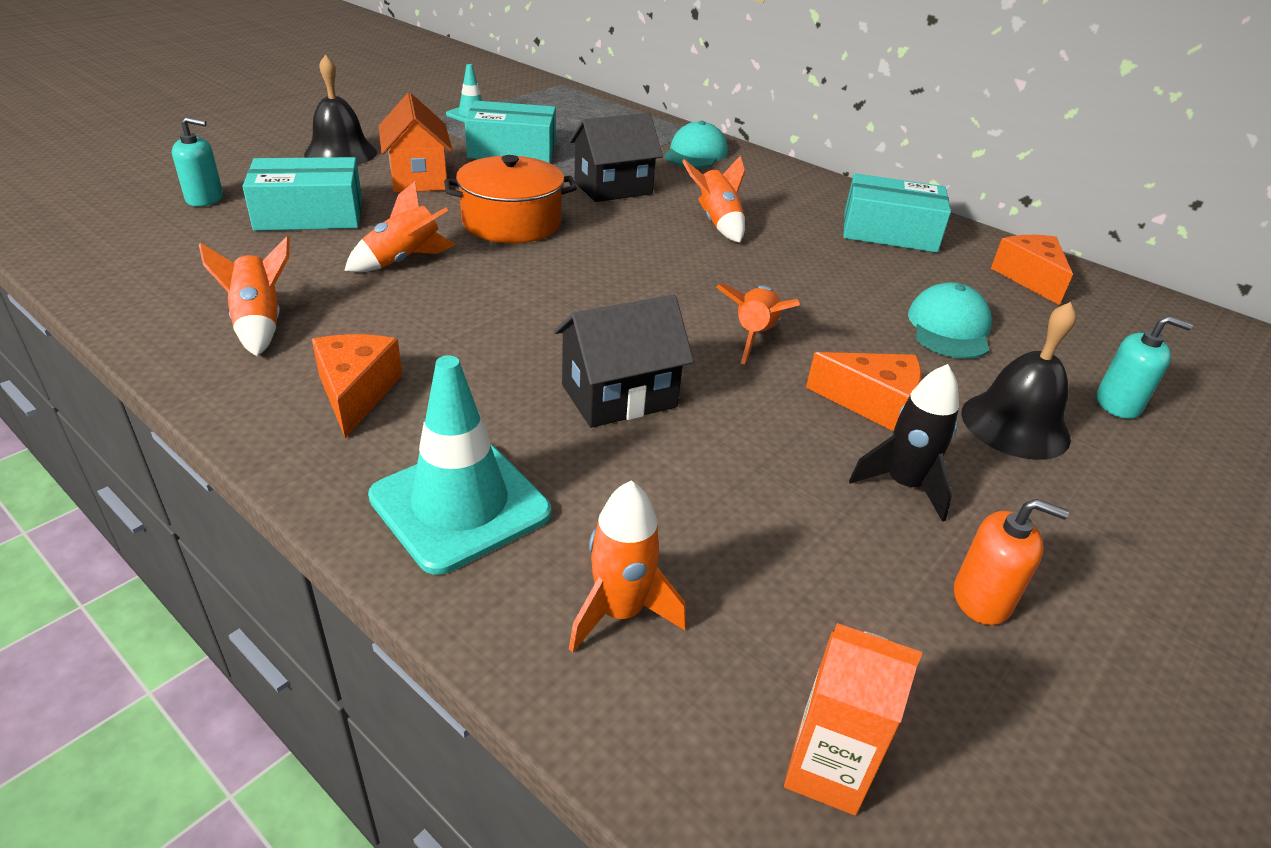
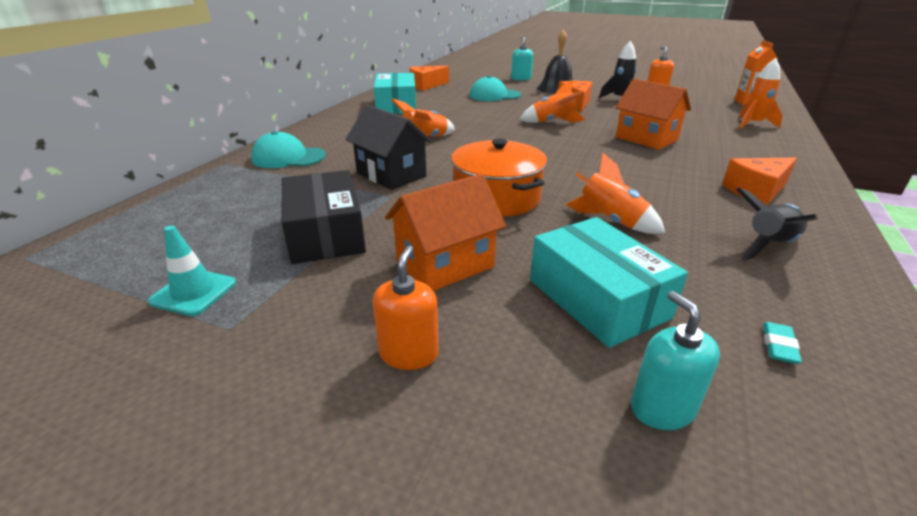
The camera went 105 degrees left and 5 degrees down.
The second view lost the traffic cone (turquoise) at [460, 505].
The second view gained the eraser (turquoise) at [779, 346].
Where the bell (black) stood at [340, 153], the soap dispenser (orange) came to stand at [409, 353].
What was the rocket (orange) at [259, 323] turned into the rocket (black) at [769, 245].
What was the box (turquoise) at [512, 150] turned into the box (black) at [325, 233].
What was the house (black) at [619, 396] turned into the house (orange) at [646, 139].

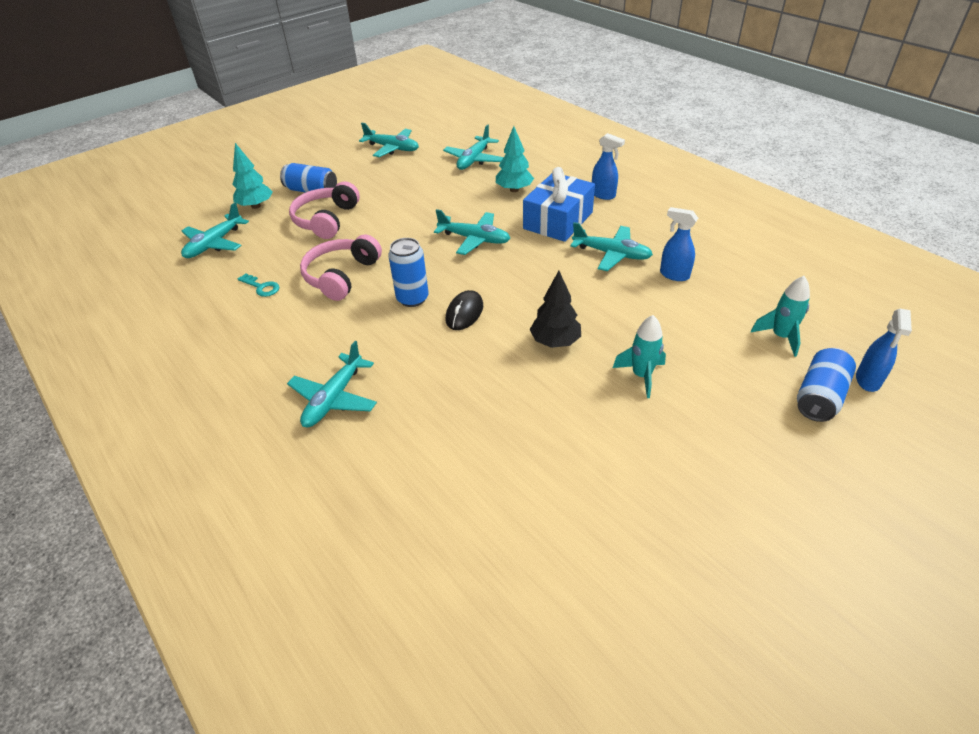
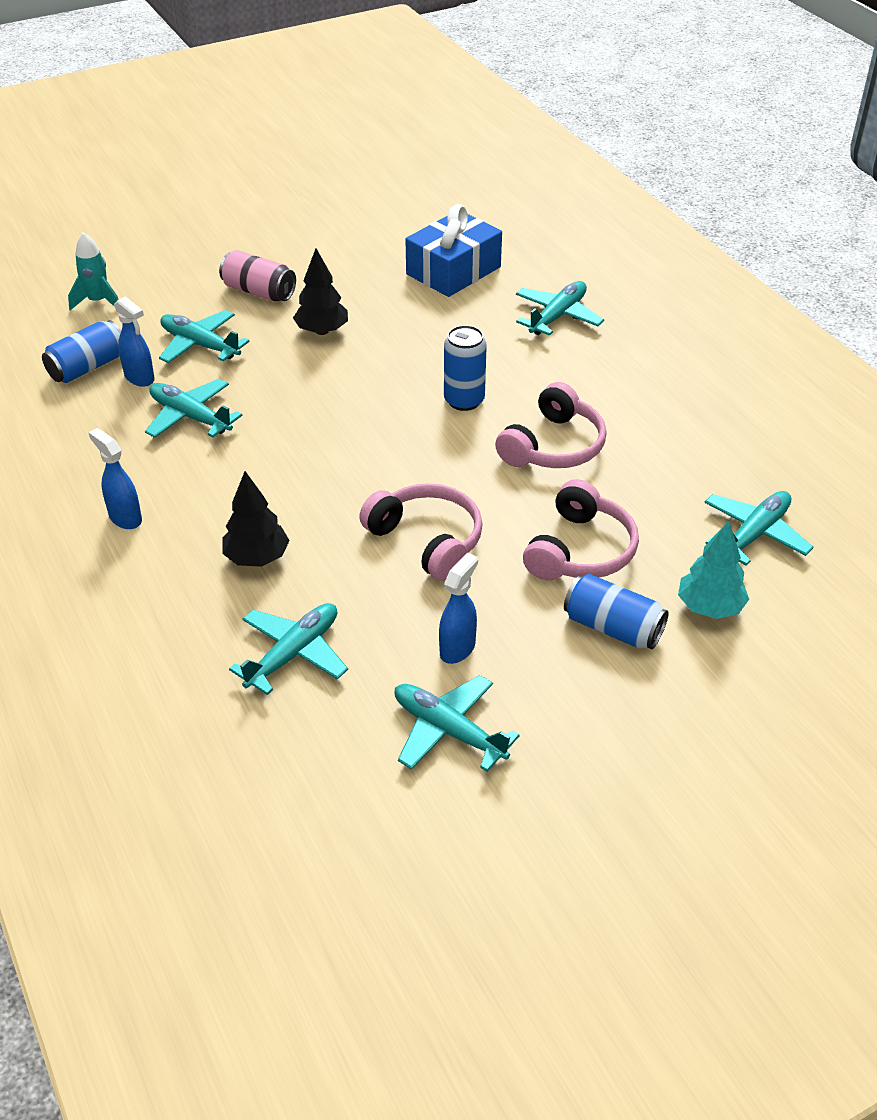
The camera went 170 degrees left and 0 degrees up.
The second view lost the key (turquoise) at [261, 287].
The second view lost the mouse (black) at [464, 313].
The second view gained the headphones (pink) at [427, 540].
The plane (turquoise) ended up elsewhere, having gone from [475, 239] to [200, 345].
The gift (blue) ended up elsewhere, having gone from [558, 220] to [453, 271].
The can (blue) ended up elsewhere, having gone from [819, 396] to [88, 367].
The spray bottle (blue) ended up elsewhere, having gone from [867, 380] to [458, 648].
Where the rocket (turquoise) stood at [641, 376], the can (pink) came to stand at [259, 292].
What was the tree (turquoise) at [514, 190] turned into the tree (black) at [257, 558].

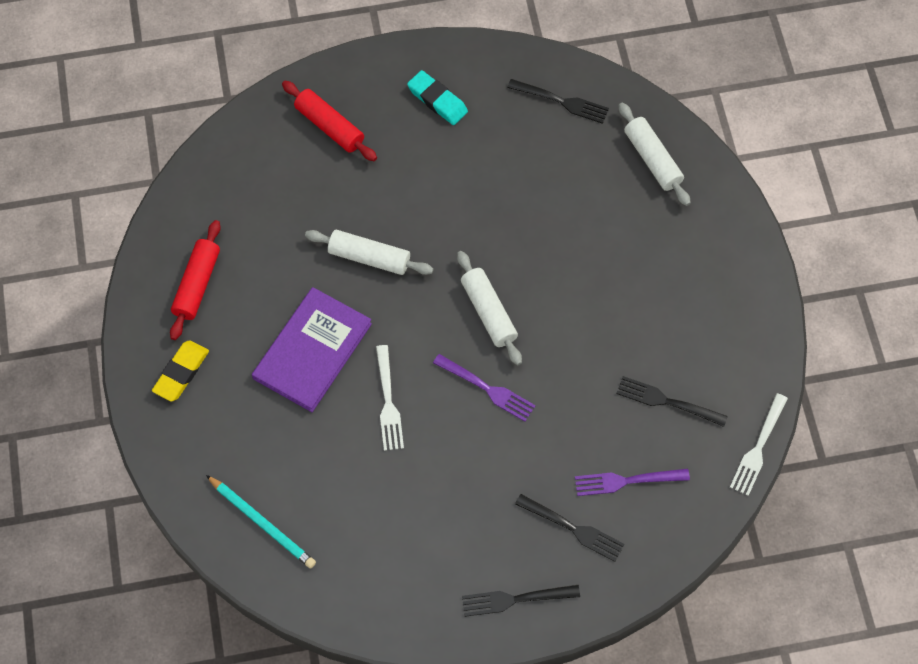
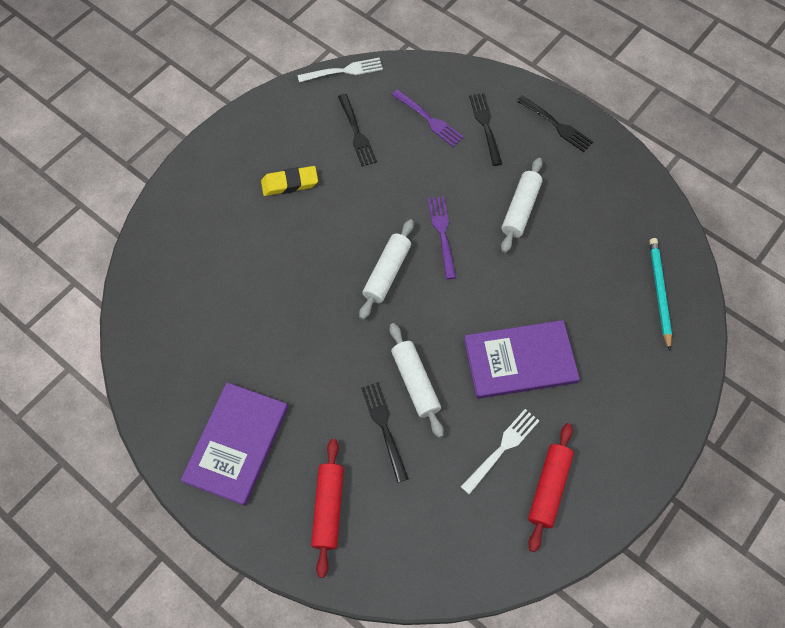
The camera went 130 degrees left and 0 degrees up.
The eraser (yellow) ended up elsewhere, having gone from [181, 373] to [290, 183].
The fork (white) ended up elsewhere, having gone from [388, 402] to [502, 448].
The fork (black) ended up elsewhere, having gone from [562, 101] to [384, 427].
The rolling pin (white) ended up elsewhere, having gone from [652, 159] to [520, 209].
Where the eraser (turquoise) stood at [437, 100], the book (purple) came to stand at [237, 444].
The rolling pin (red) at [197, 284] ended up facing another way, 45 degrees counterclockwise from before.

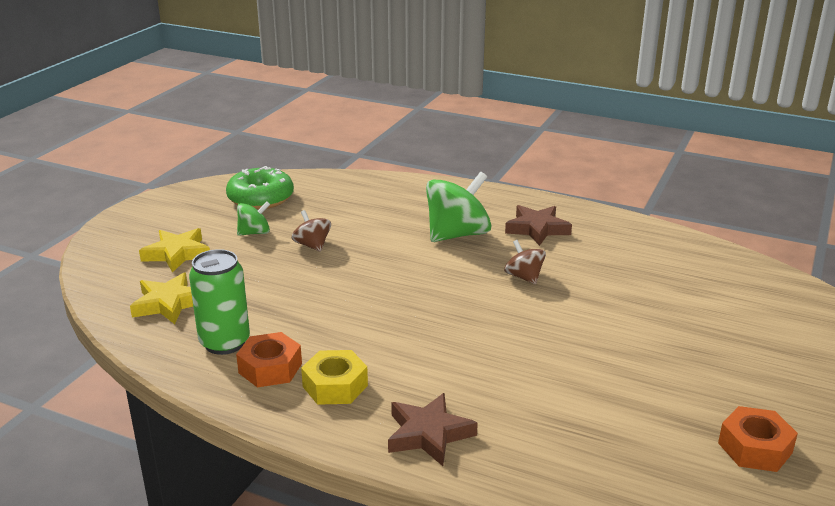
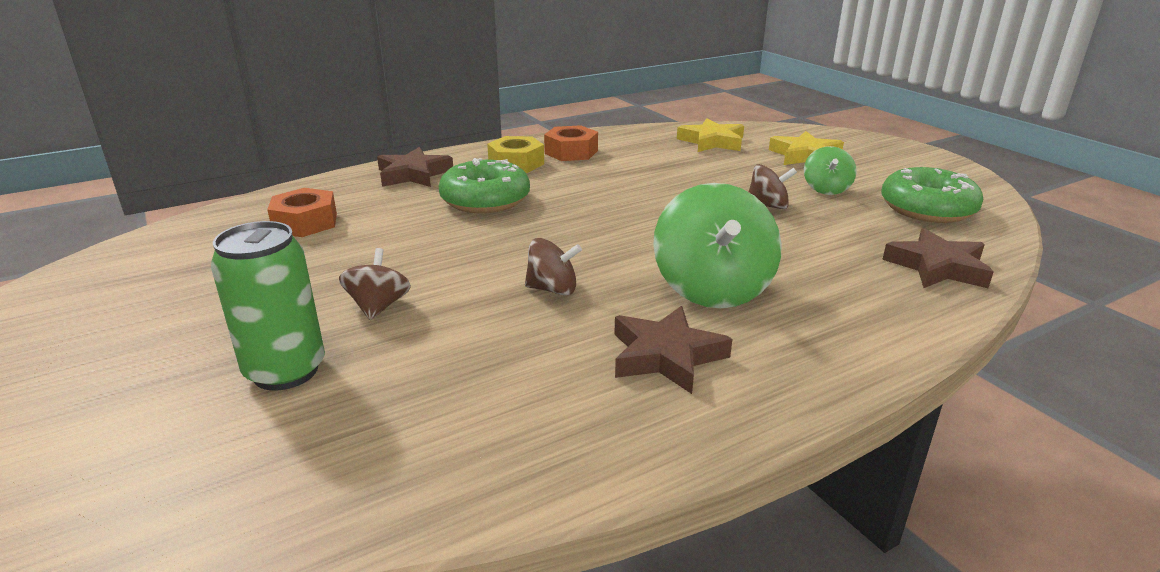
The camera went 125 degrees right and 0 degrees up.
The second view gained the spinning top (brown) at [378, 307].
The second view gained the donut (green) at [485, 200].
The second view gained the star (brown) at [937, 267].
The can (green) ended up elsewhere, having gone from [225, 343] to [285, 371].
The nut (orange) ended up elsewhere, having gone from [755, 448] to [305, 223].

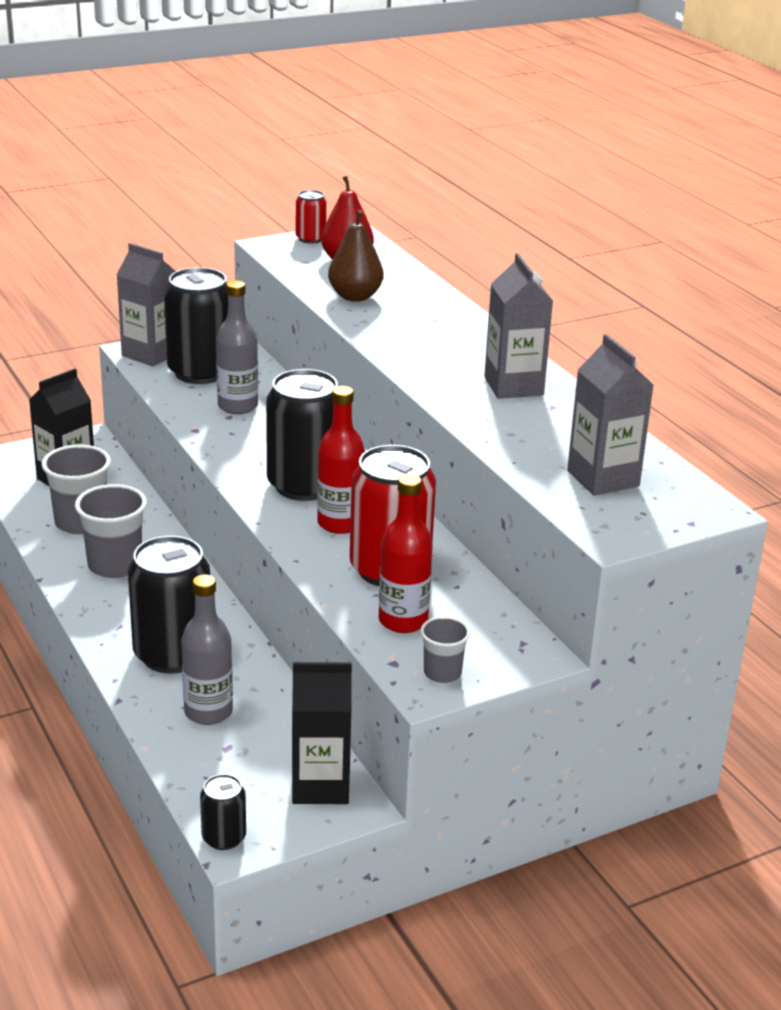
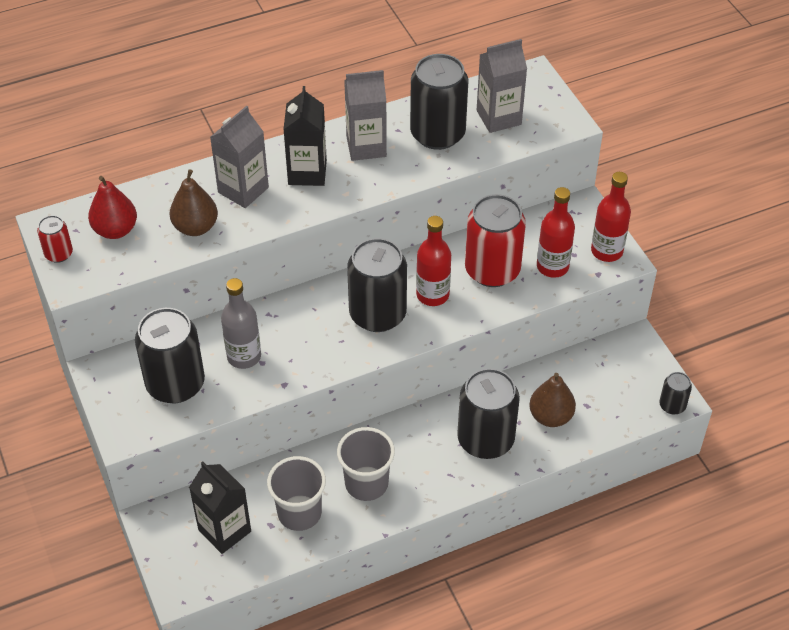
The camera went 85 degrees left and 20 degrees up.
The second view gained the can (black) at [437, 134].
The carton (grey) ended up elsewhere, having gone from [150, 354] to [243, 190].
The carton (black) ended up elsewhere, having gone from [320, 785] to [307, 172].
Where the bottle (grey) stood at [208, 712], the pear (brown) came to stand at [550, 416].
Where the cup (grey) stood at [442, 673], the bottle (red) came to stand at [606, 251].

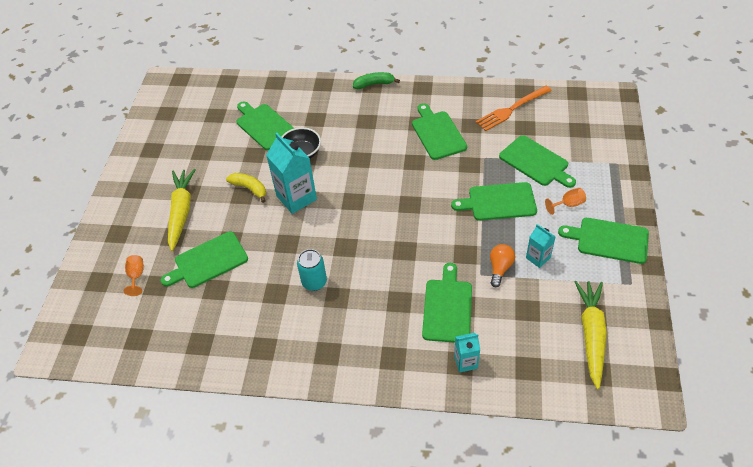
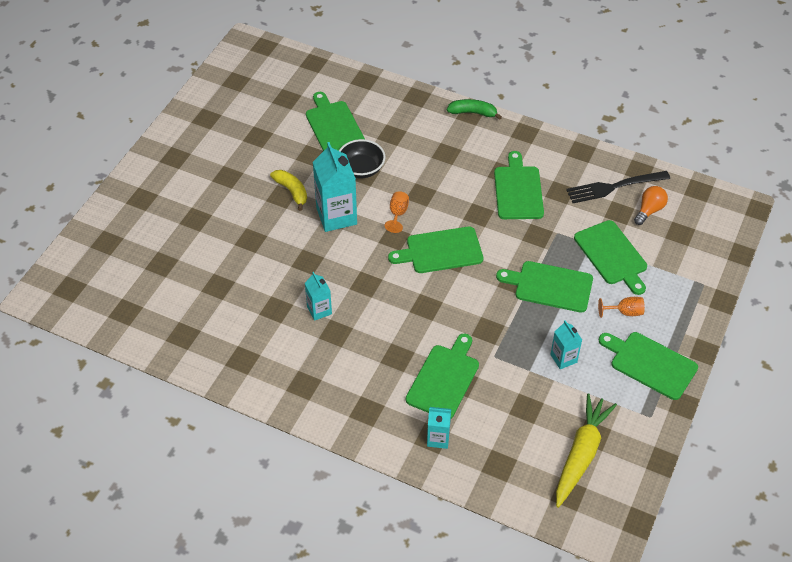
The camera went 15 degrees right and 0 degrees up.
The second view lost the carrot (yellow) at [181, 212].
The goblet (orange) ended up elsewhere, having gone from [136, 276] to [398, 214].
The cutting board (green) ended up elsewhere, having gone from [208, 261] to [441, 251].
The light bulb (orange) ended up elsewhere, having gone from [500, 268] to [649, 210].
Where the can (turquoise) stood at [314, 282], the carton (turquoise) came to stand at [319, 310].
What was the fork (orange) at [512, 109] turned into the fork (black) at [614, 187].

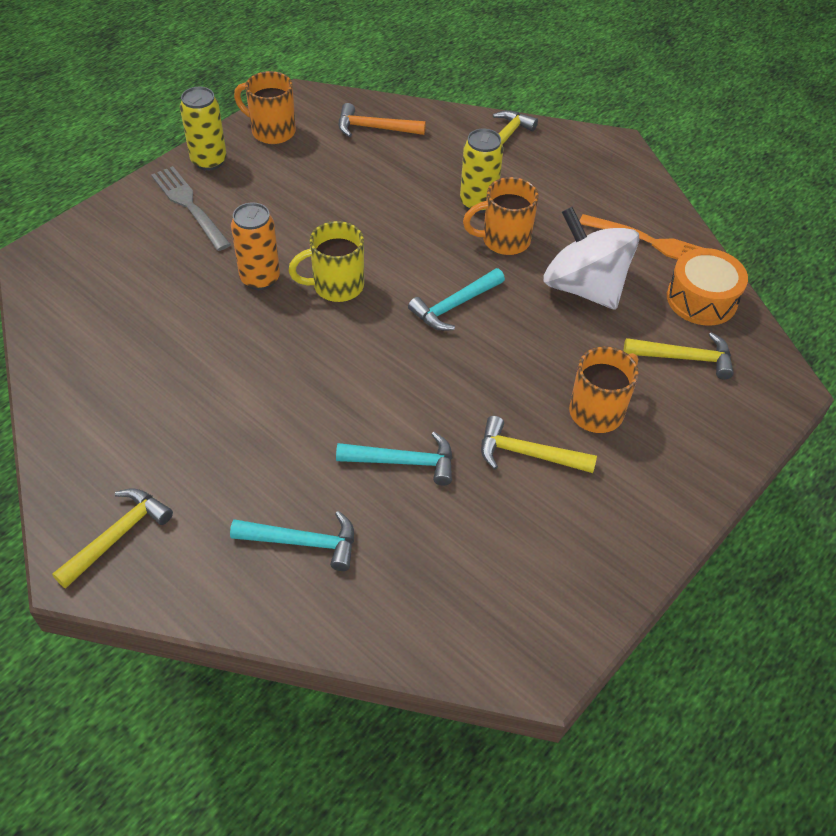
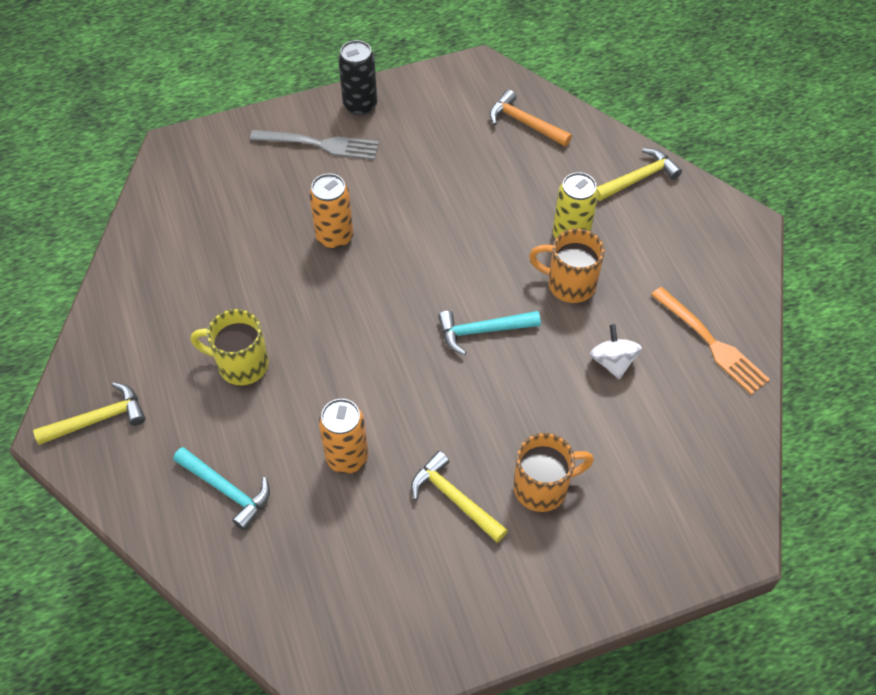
The camera went 30 degrees right and 5 degrees up.
The second view lost the mug (orange) at [271, 131].
The second view lost the hammer (yellow) at [684, 358].
The second view lost the drum (orange) at [701, 299].
The mug (yellow) ended up elsewhere, having gone from [336, 286] to [241, 364].
Where the hammer (turquoise) stood at [403, 462], the can (orange) came to stand at [347, 457].
What was the can (yellow) at [209, 161] turned into the can (black) at [360, 105].
The fork (grey) at [190, 206] ended up facing another way, 105 degrees clockwise from before.
The size of the spinning top (white) at [584, 287] changed by a factor of 0.50.

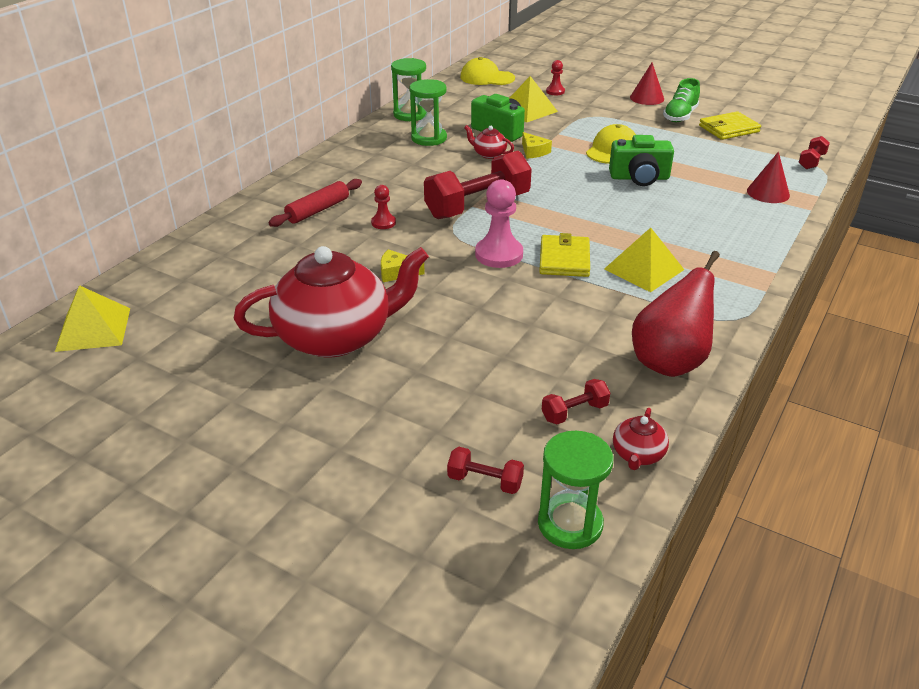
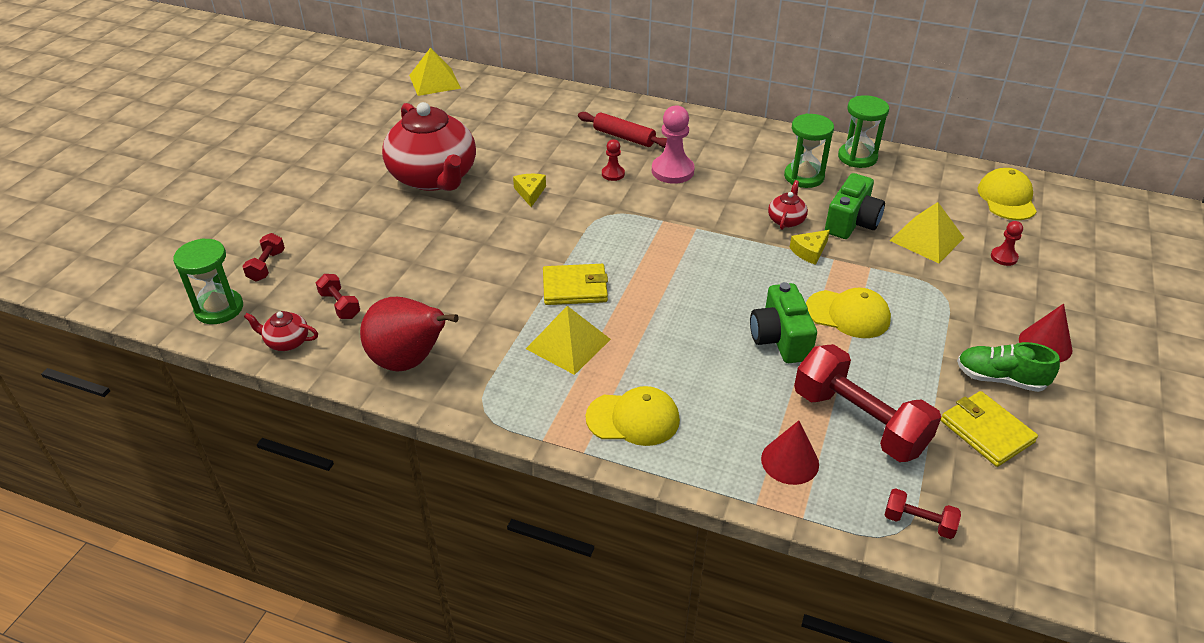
The camera went 80 degrees right and 5 degrees up.
The second view gained the cap (yellow) at [633, 419].
The dumbbell (red) ended up elsewhere, having gone from [477, 206] to [859, 421].
The pawn (pink) ended up elsewhere, having gone from [499, 254] to [672, 171].

